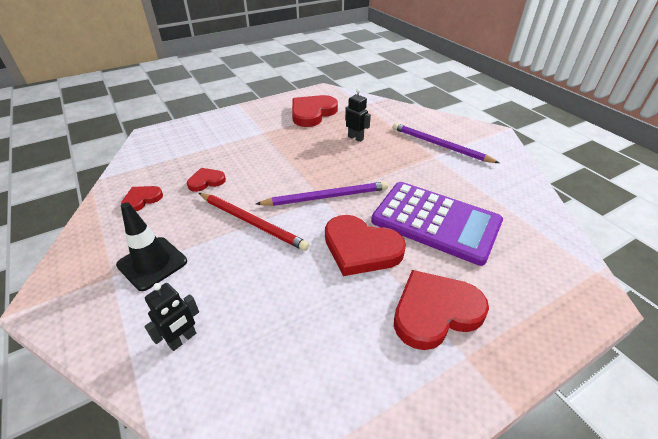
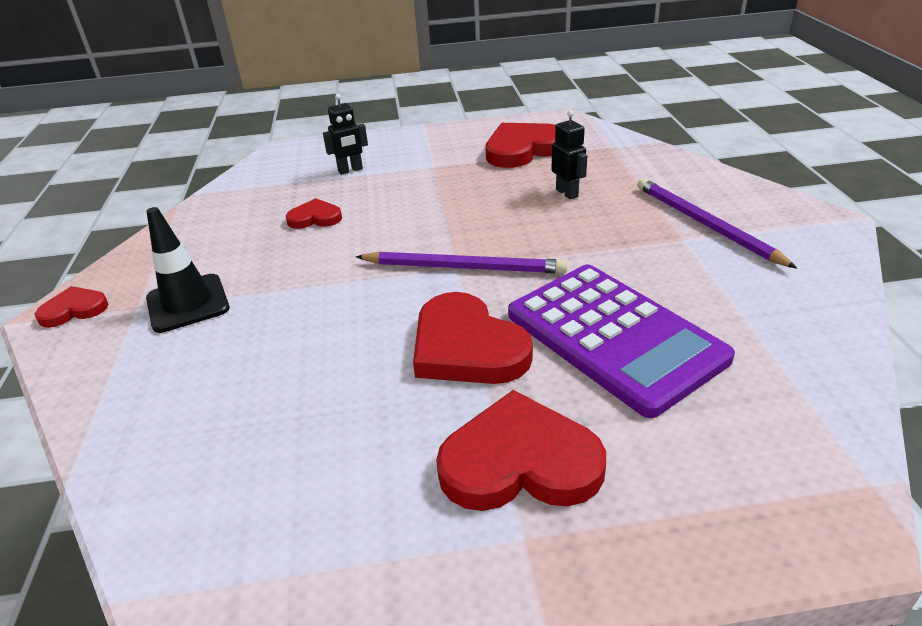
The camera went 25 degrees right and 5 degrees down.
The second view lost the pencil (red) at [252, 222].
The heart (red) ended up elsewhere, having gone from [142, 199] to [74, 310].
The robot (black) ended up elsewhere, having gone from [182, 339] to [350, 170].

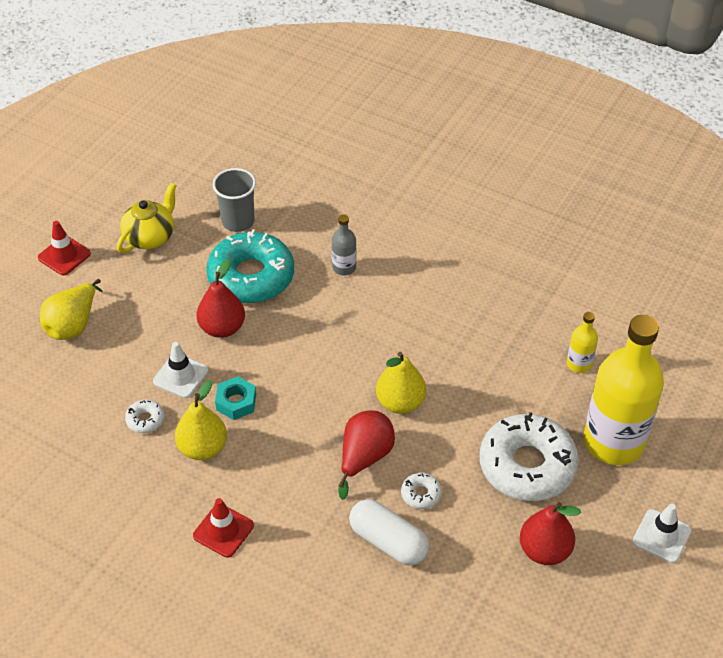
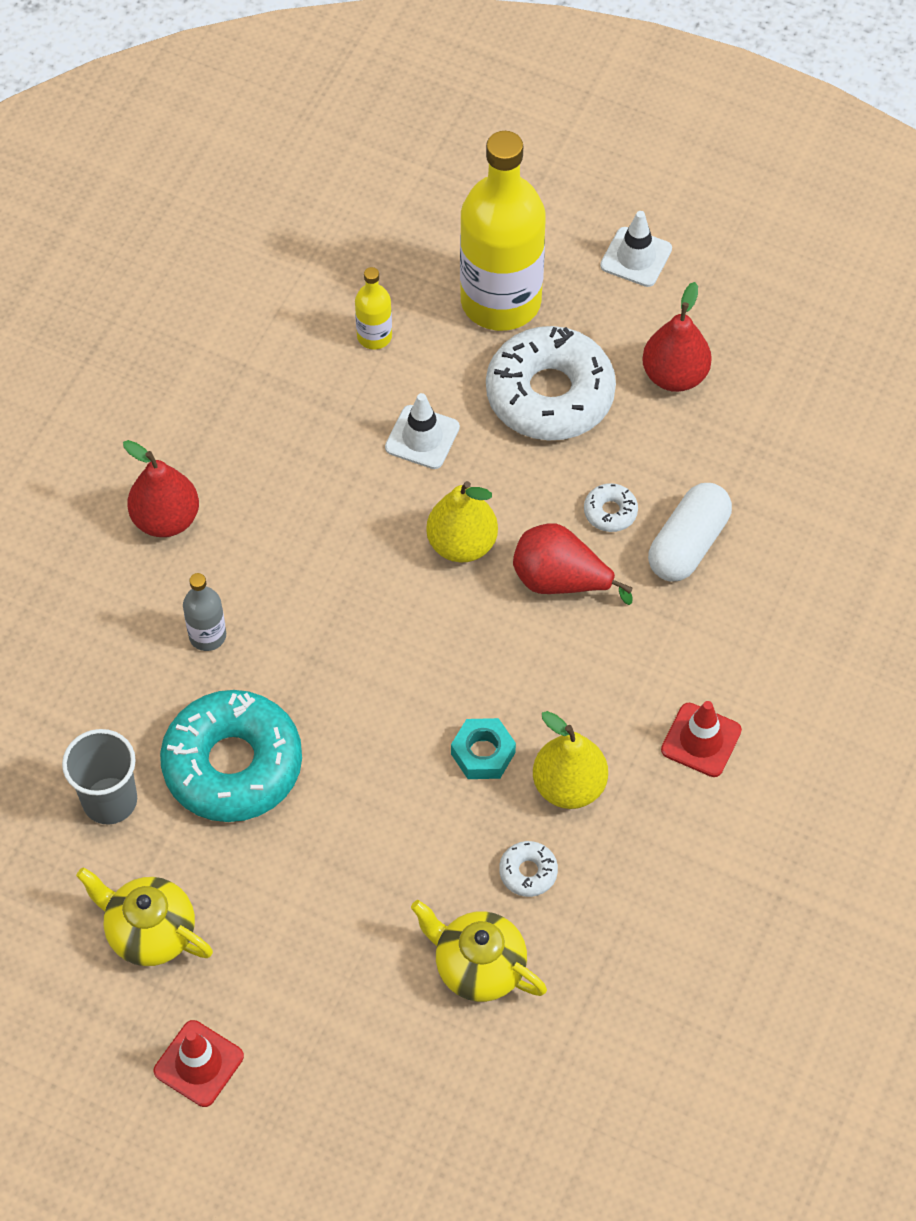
The camera went 95 degrees left and 10 degrees up.
The second view lost the pear (yellow) at [73, 325].
The second view gained the teapot (yellow) at [478, 966].
The traffic cone (white) ended up elsewhere, having gone from [181, 376] to [422, 437].
The pear (red) ended up elsewhere, having gone from [222, 328] to [166, 519].

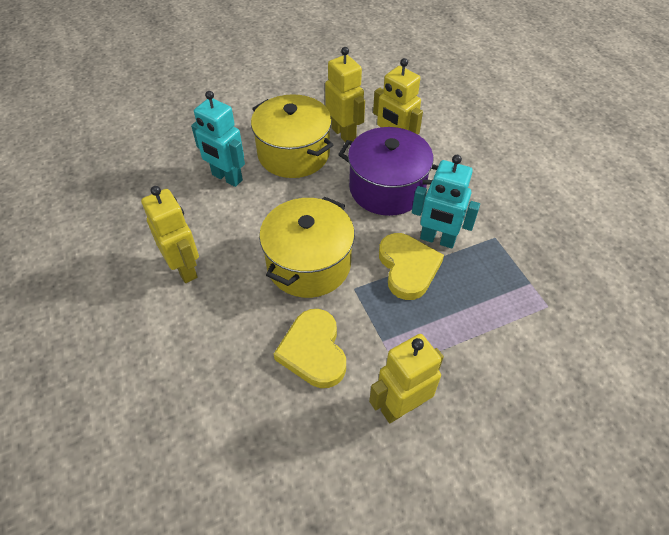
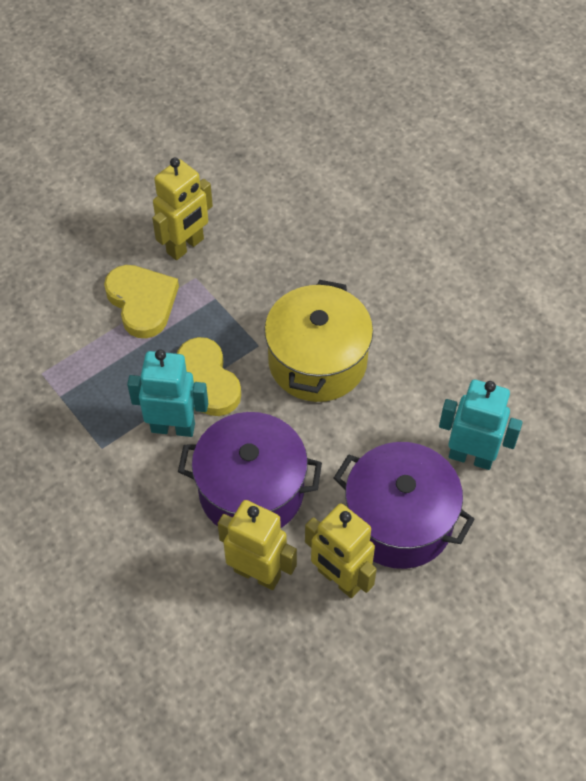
The camera went 165 degrees right and 5 degrees up.
The second view lost the robot (yellow) at [185, 268].
The heart (yellow) ended up elsewhere, having gone from [313, 351] to [142, 302].
What was the pot (yellow) at [293, 154] turned into the pot (purple) at [399, 521].

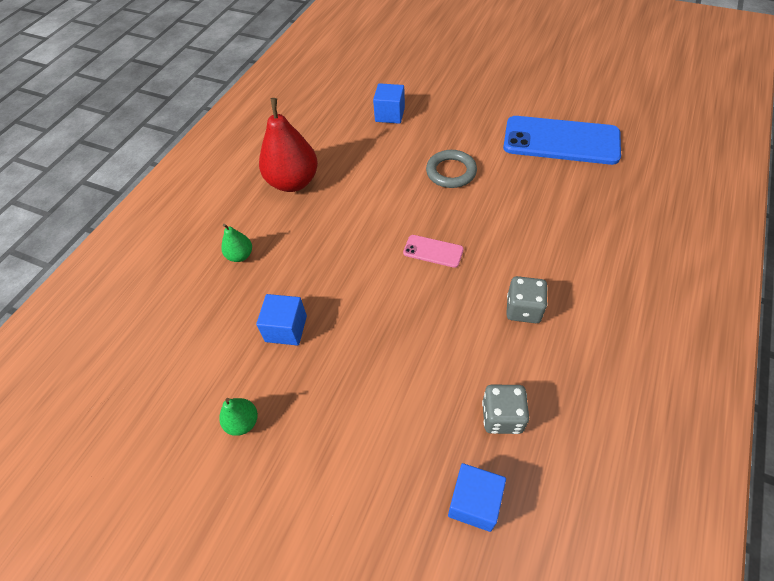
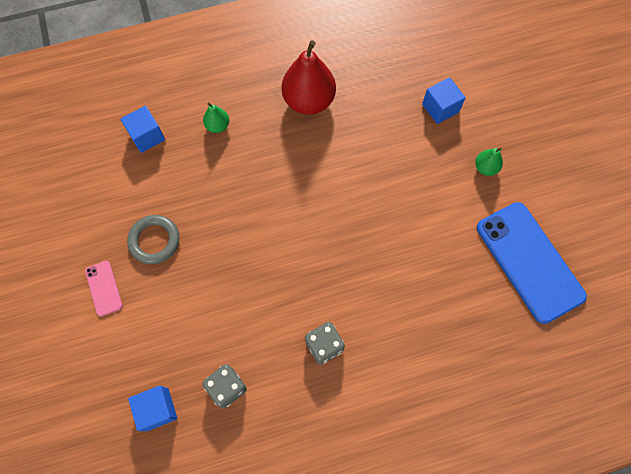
The camera went 45 degrees right and 15 degrees up.
The pear (green) ended up elsewhere, having gone from [243, 422] to [485, 168].
The cube (blue) ended up elsewhere, having gone from [286, 328] to [147, 136].
The phone (pink) ended up elsewhere, having gone from [433, 251] to [104, 288].
The ring (grey) ended up elsewhere, having gone from [451, 172] to [154, 241].

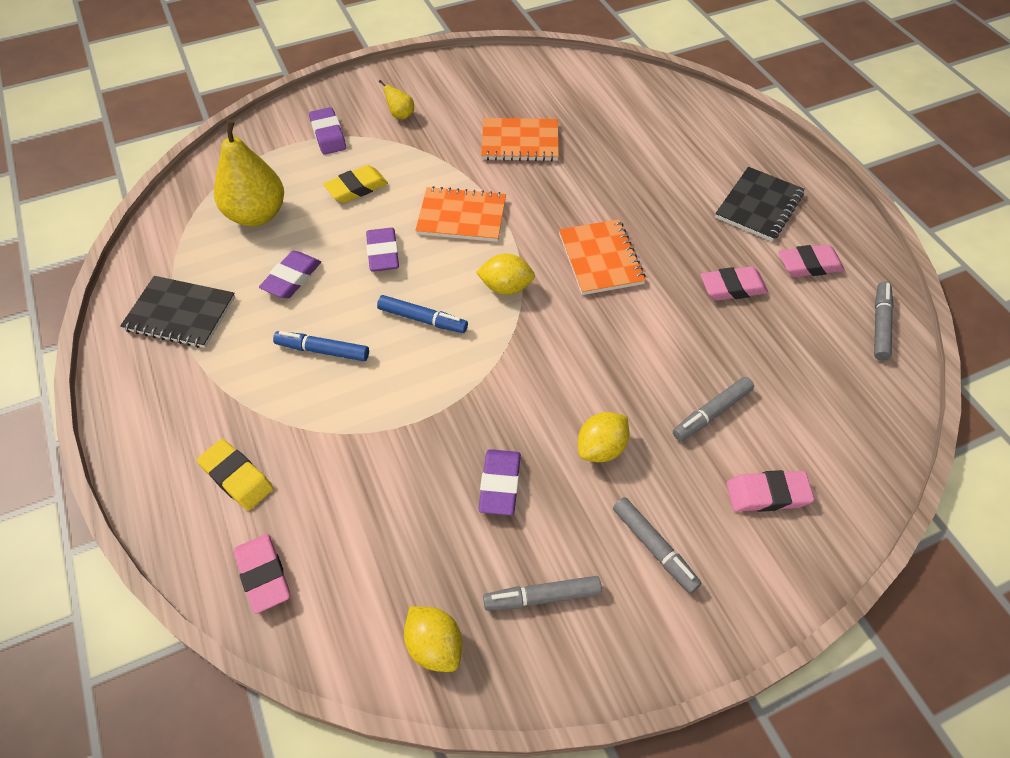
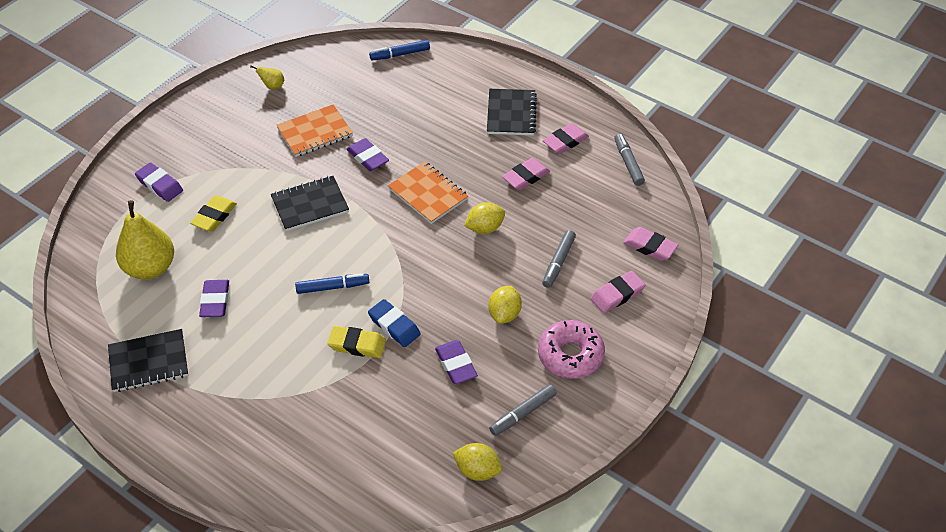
The camera went 30 degrees left and 5 degrees down.
The second view gained the eraser (blue) at [394, 326].
The eraser (yellow) ended up elsewhere, having gone from [237, 477] to [357, 345].
The eraser (pink) ended up elsewhere, having gone from [263, 575] to [649, 247].
The marker (blue) ended up elsewhere, having gone from [323, 350] to [400, 54].
The eraser (purple) ended up elsewhere, having gone from [383, 253] to [367, 158].
The pear (yellow) ended up elsewhere, having gone from [400, 115] to [272, 86].
The lemon (yellow) ended up elsewhere, having gone from [506, 287] to [485, 228].
Where the marker (grey) stood at [654, 548], the donut (pink) came to stand at [570, 355].
What was the notebook (orange) at [461, 217] turned into the notebook (black) at [310, 205].

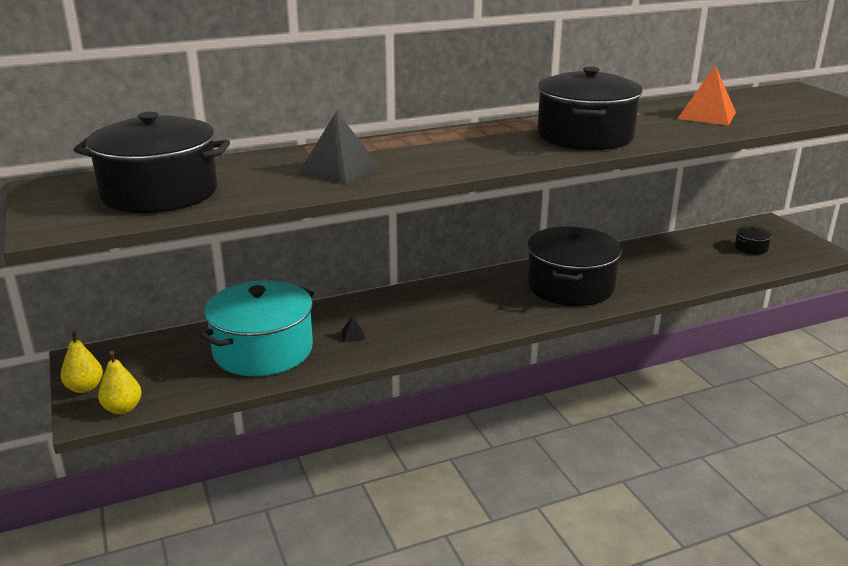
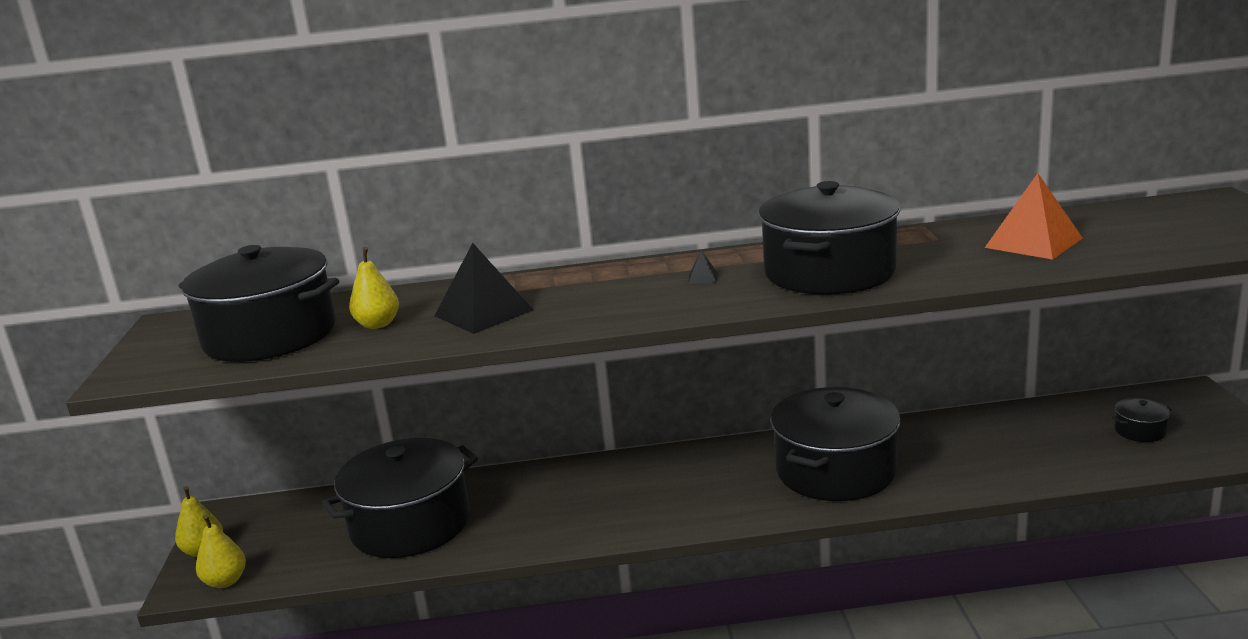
The camera went 20 degrees right and 5 degrees down.
The second view gained the pear (yellow) at [378, 324].
The pyramid (black) ended up elsewhere, having gone from [353, 335] to [703, 277].
What was the pot (turquoise) at [263, 350] turned into the pot (black) at [410, 524].

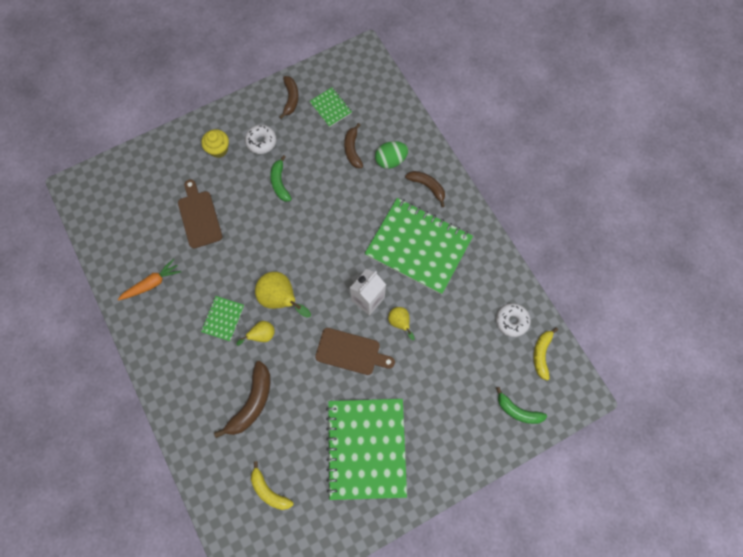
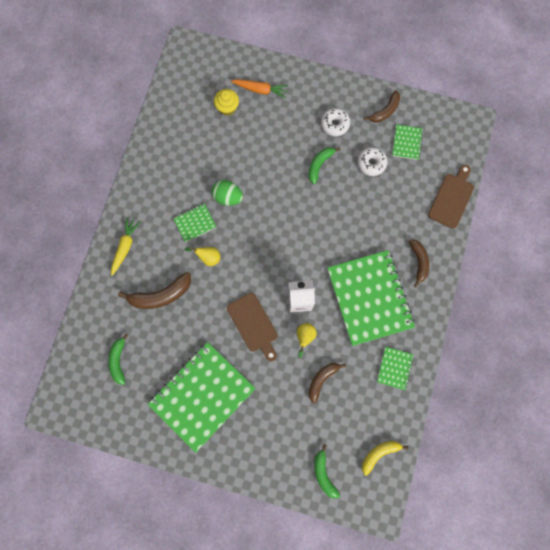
The camera went 45 degrees right and 5 degrees up.
The second view lost the pear (yellow) at [281, 299].
The second view gained the carrot (yellow) at [125, 247].
The second view gained the notebook (green) at [394, 368].
The carrot (orange) ended up elsewhere, having gone from [152, 283] to [260, 90].
The cutting board (brown) ended up elsewhere, having gone from [199, 216] to [452, 198].
The cupcake (yellow) ended up elsewhere, having gone from [218, 149] to [227, 108].
The banana (brown) ended up elsewhere, having gone from [352, 149] to [322, 379].
The egg (green) ended up elsewhere, having gone from [391, 160] to [228, 197].
The donut (white) ended up elsewhere, having gone from [511, 321] to [371, 163].
What was the banana (yellow) at [269, 490] turned into the banana (green) at [118, 360].

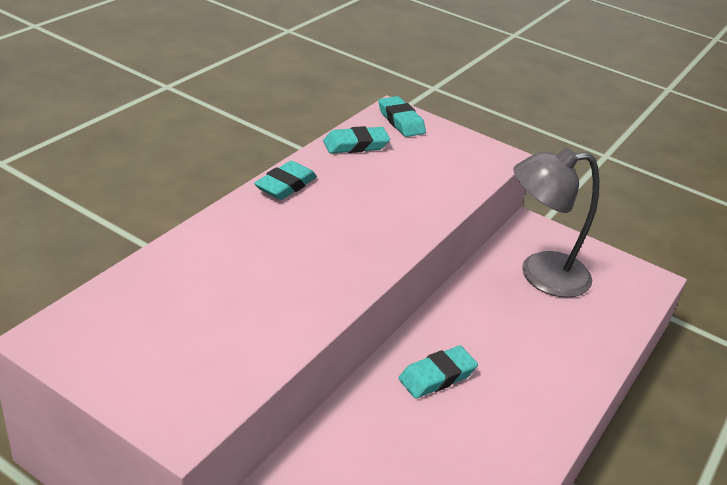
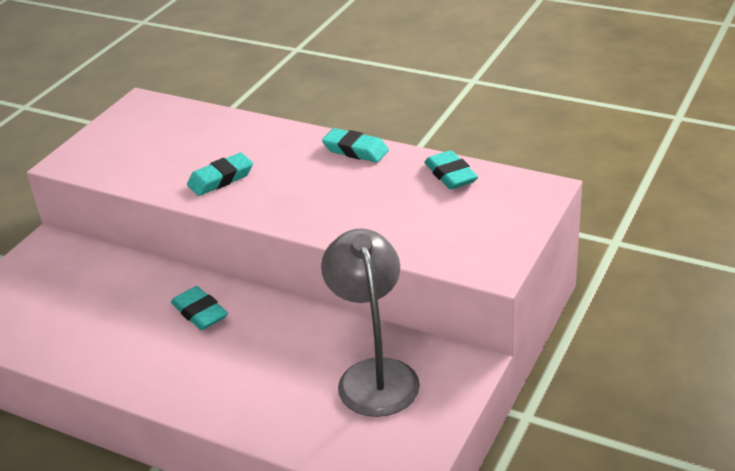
The camera went 90 degrees right and 0 degrees up.
The eraser (turquoise) ended up elsewhere, having gone from [401, 121] to [221, 179].

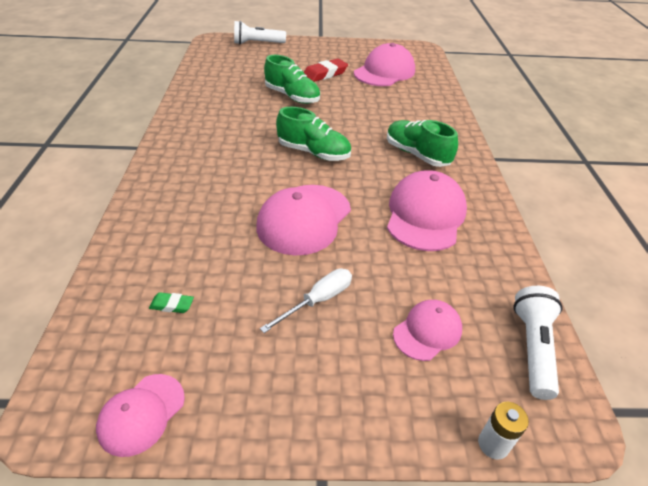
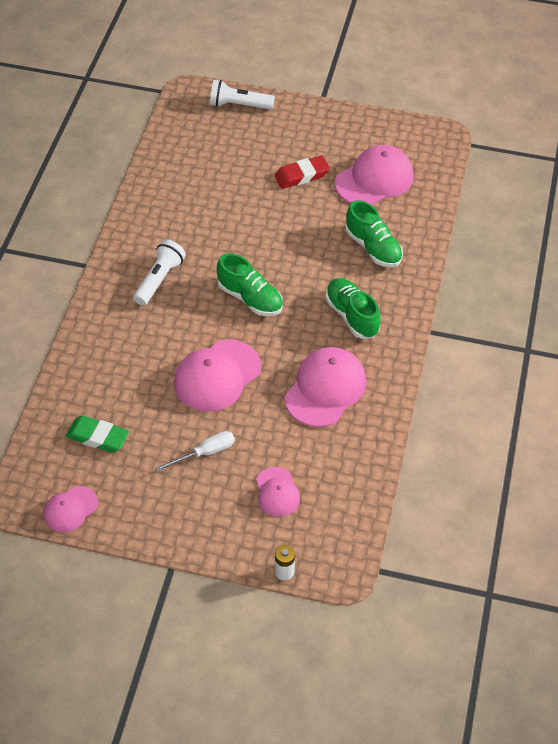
The camera went 15 degrees right and 10 degrees up.
The shoe (green) ended up elsewhere, having gone from [292, 97] to [373, 248].
The flashlight (white) ended up elsewhere, having gone from [532, 348] to [159, 279].
The cap (pink) at [427, 331] ended up facing another way, 105 degrees clockwise from before.
The size of the eraser (green) at [172, 305] changed by a factor of 1.95.

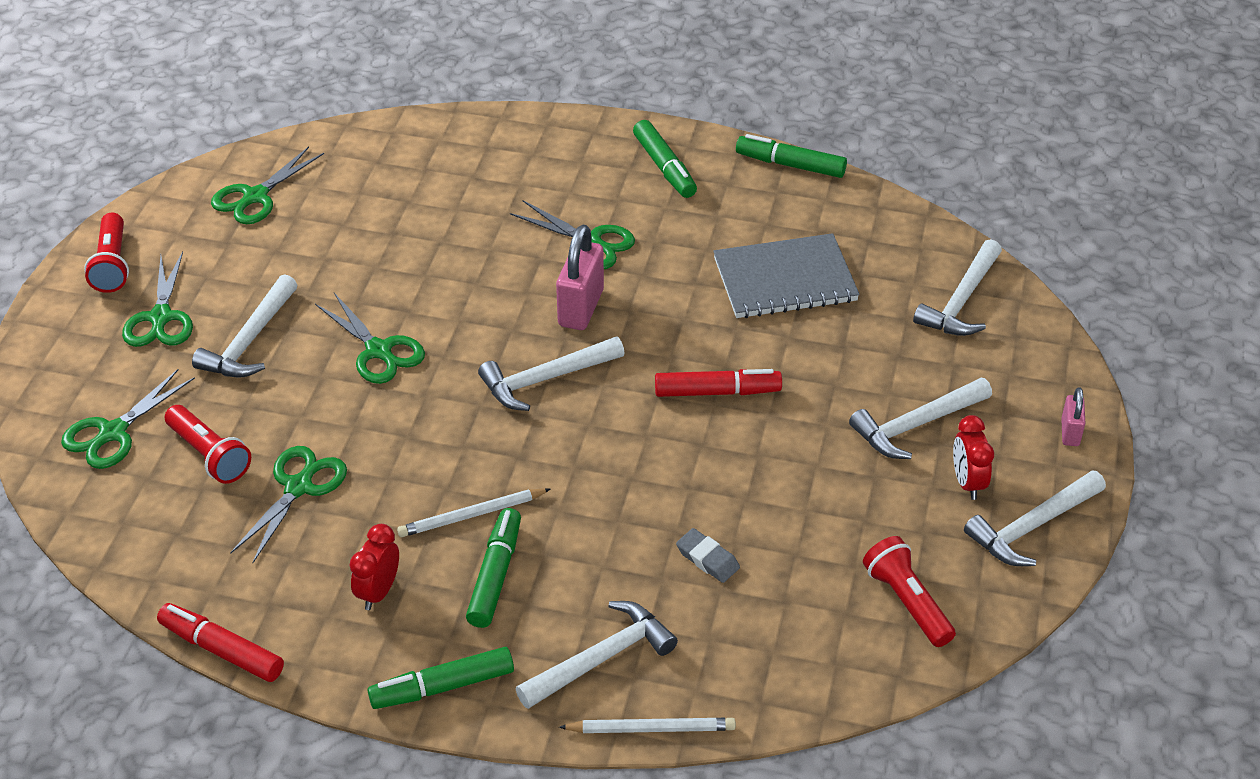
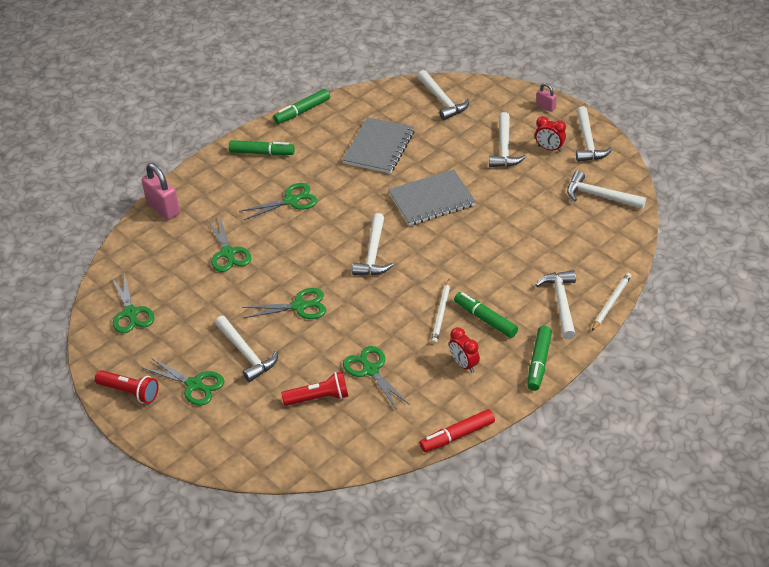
The camera went 55 degrees left and 0 degrees up.
The second view lost the eraser (grey) at [707, 559].
The scissors (green) ended up elsewhere, having gone from [113, 433] to [228, 253].
The padlock (pink) ended up elsewhere, having gone from [581, 308] to [163, 208].
Where the marker (red) stood at [717, 392], the notebook (grey) came to stand at [431, 200].
Where the flashlight (red) stood at [906, 602], the hammer (white) came to stand at [600, 196].

